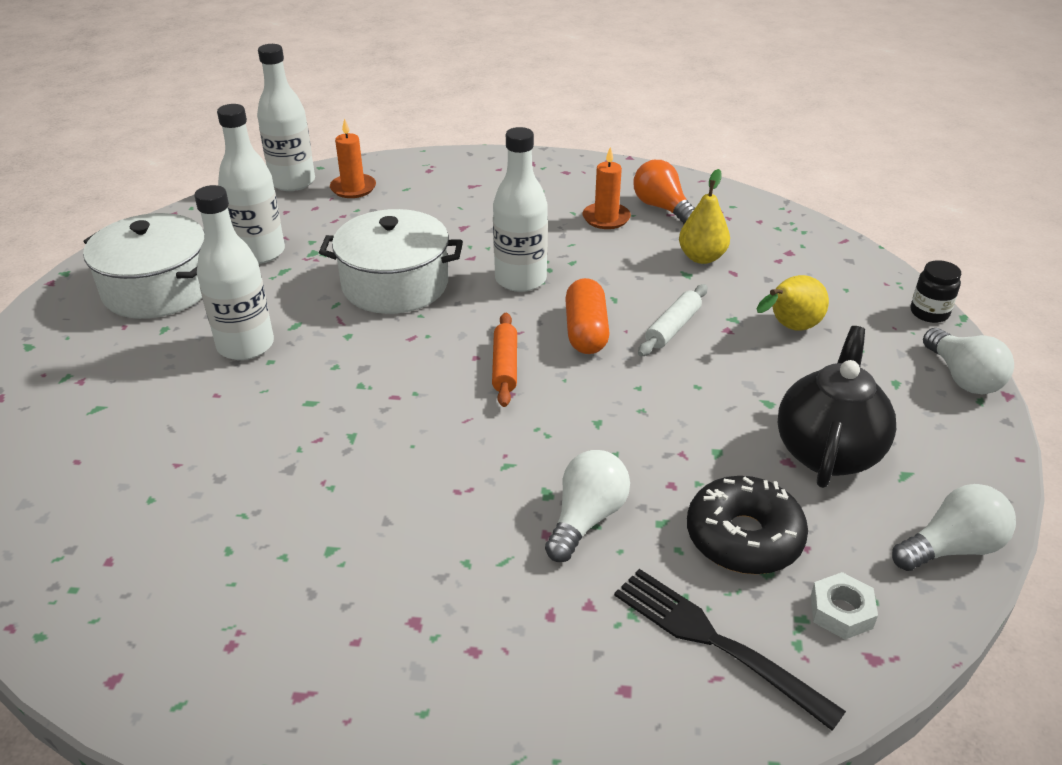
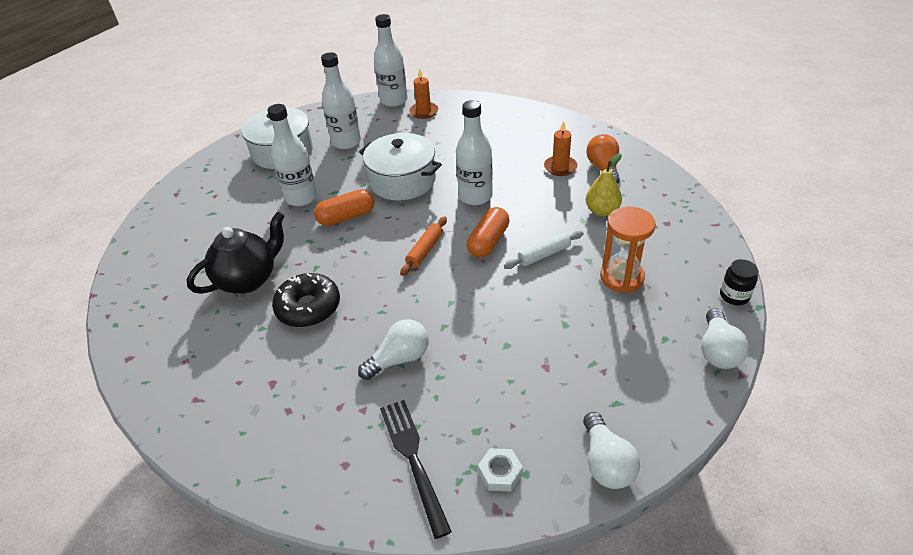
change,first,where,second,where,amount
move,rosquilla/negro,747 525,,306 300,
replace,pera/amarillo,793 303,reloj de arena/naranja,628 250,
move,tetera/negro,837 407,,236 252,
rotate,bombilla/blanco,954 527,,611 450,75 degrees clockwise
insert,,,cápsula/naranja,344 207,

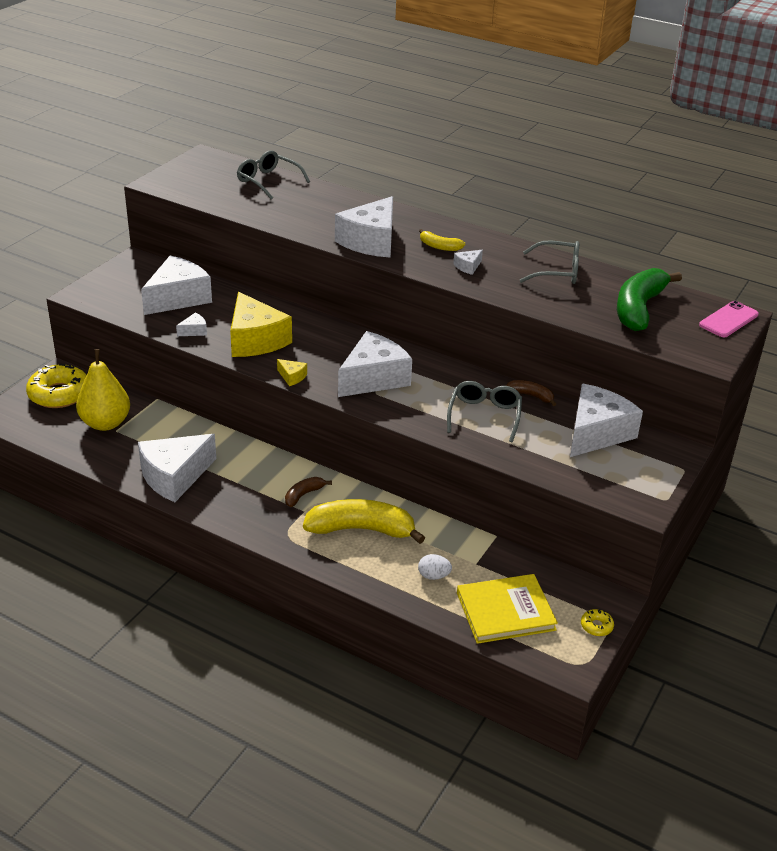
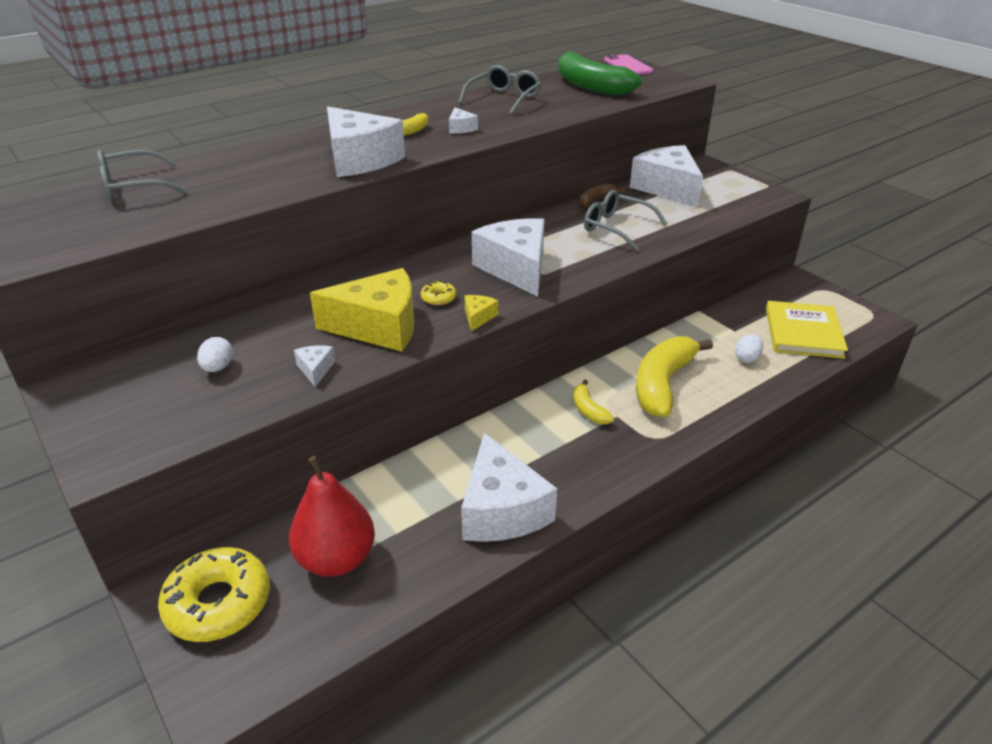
change,first,where,second,where,amount
recolor,pera/amarillo,103 390,pera/rojo,332 516,
replace,queso/blanco,176 285,huevo/blanco,215 354,
rotate,queso/amarillo,292 372,,481 313,45 degrees counterclockwise
recolor,plátano/marrón,308 492,plátano/amarillo,593 402,
move,rosquilla/amarillo,597 622,,438 293,

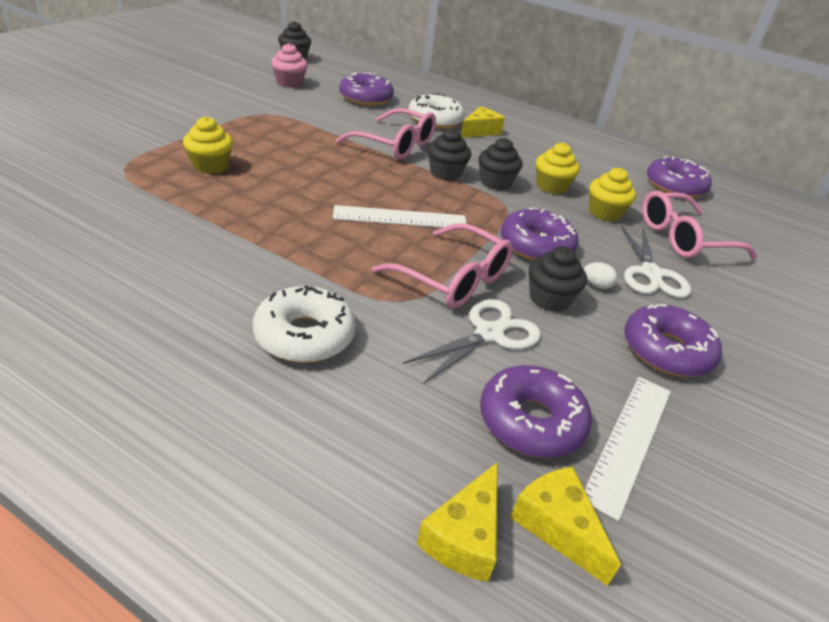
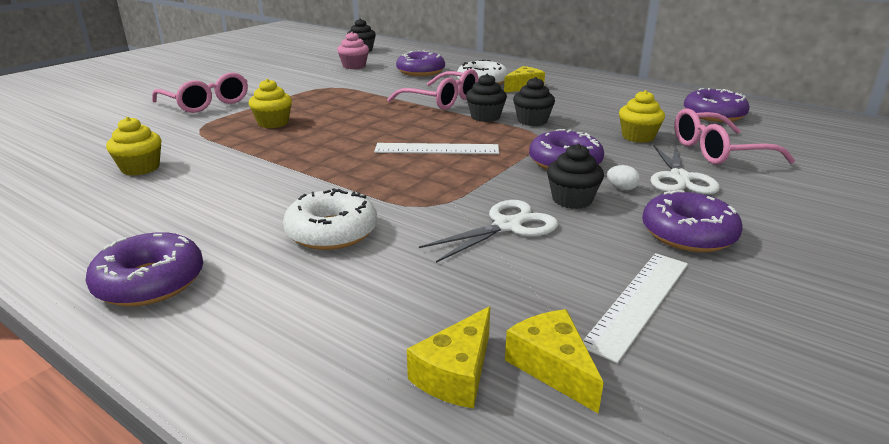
change,first,where,second,where,amount
move,gafas/rosa,442 265,,200 92,
move,rosquilla/morado,536 411,,144 269,
move,magdalena/amarillo,558 169,,133 146,

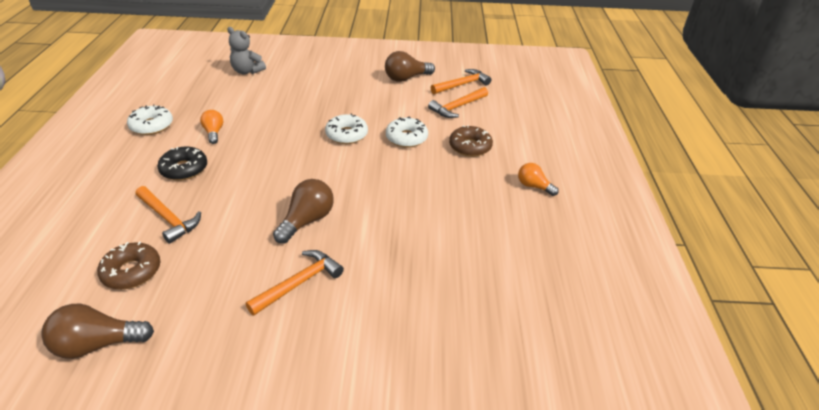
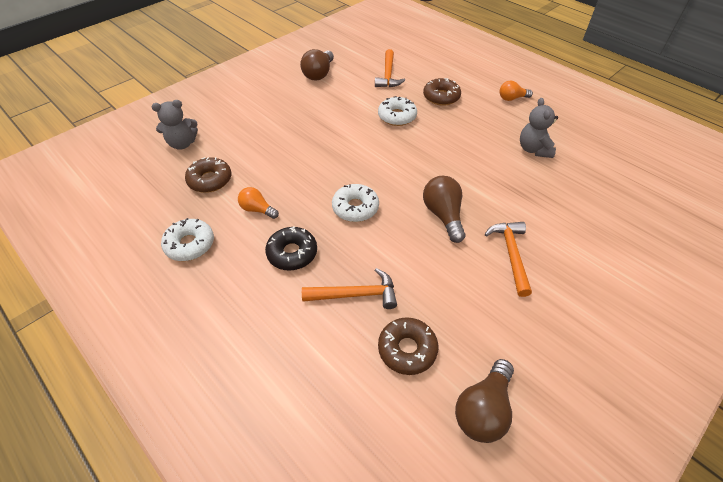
change,first,where,second,where,amount
move,rosquilla/blanco,346 128,,355 203,
delete,martillo/naranja,461 81,,,
insert,,,rosquilla/marrón,208 175,
insert,,,osito/gris,539 128,

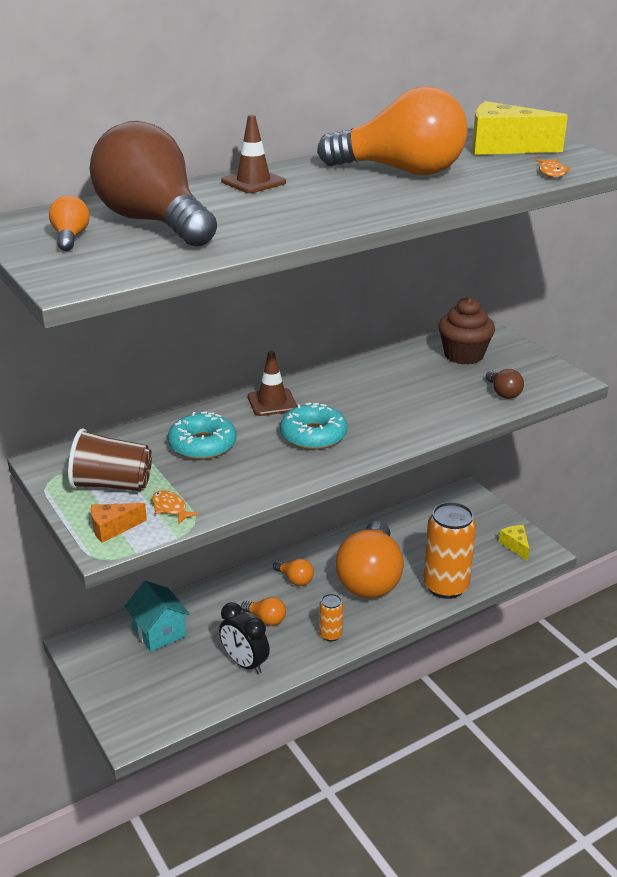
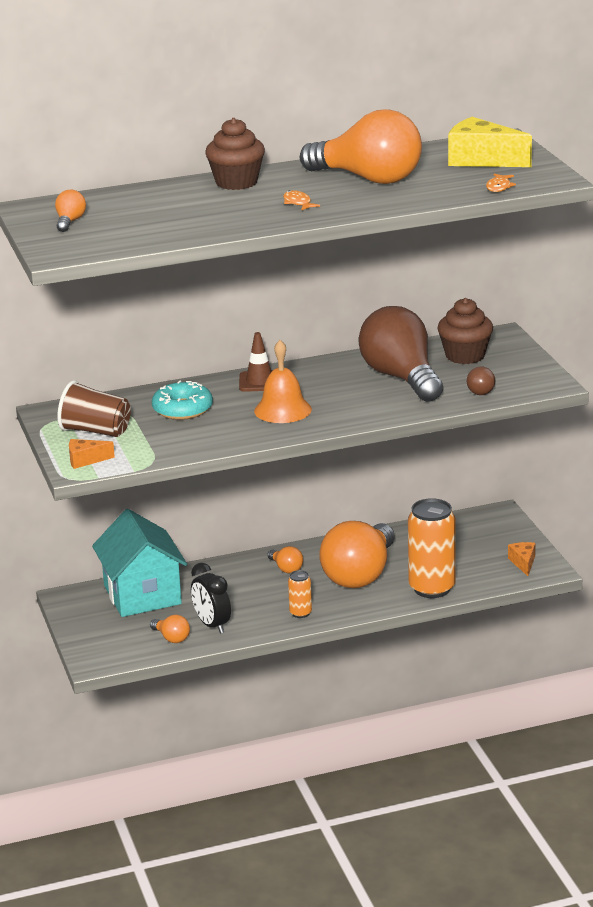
change,first,where,second,where,amount
move,bombilla/marrón,153 184,,401 354,
resize,casa/turquesa,157 616,,139 563,x1.65
move,pez/naranja,175 507,,301 200,
replace,cono de tráfico/marrón,253 154,magdalena/marrón,235 154,
move,bombilla/naranja,263 611,,170 629,
replace,rosquilla/turquesa,313 426,campana/naranja,283 381,
recolor,queso/amarillo,514 543,queso/naranja,521 559,

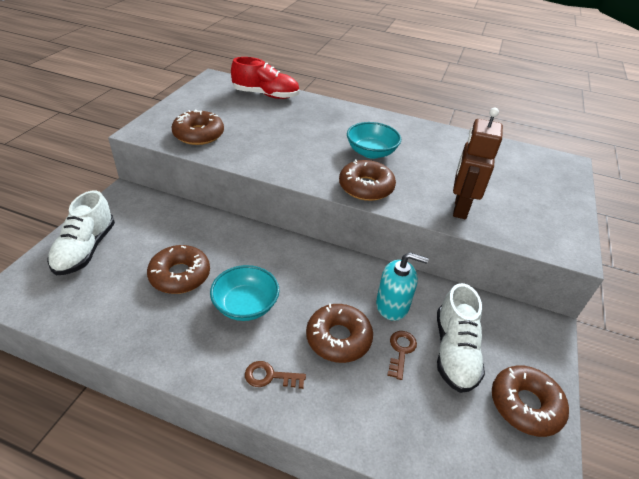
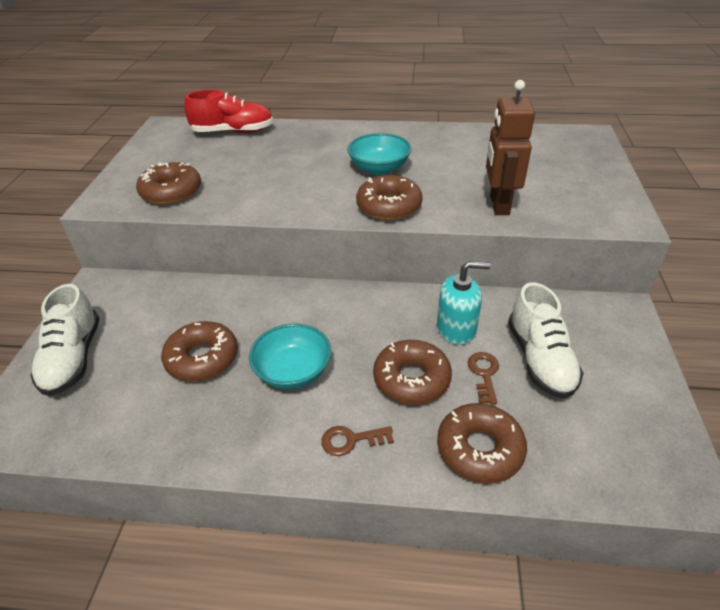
change,first,where,second,where,amount
move,rosquilla/marrón,530 401,,482 443,

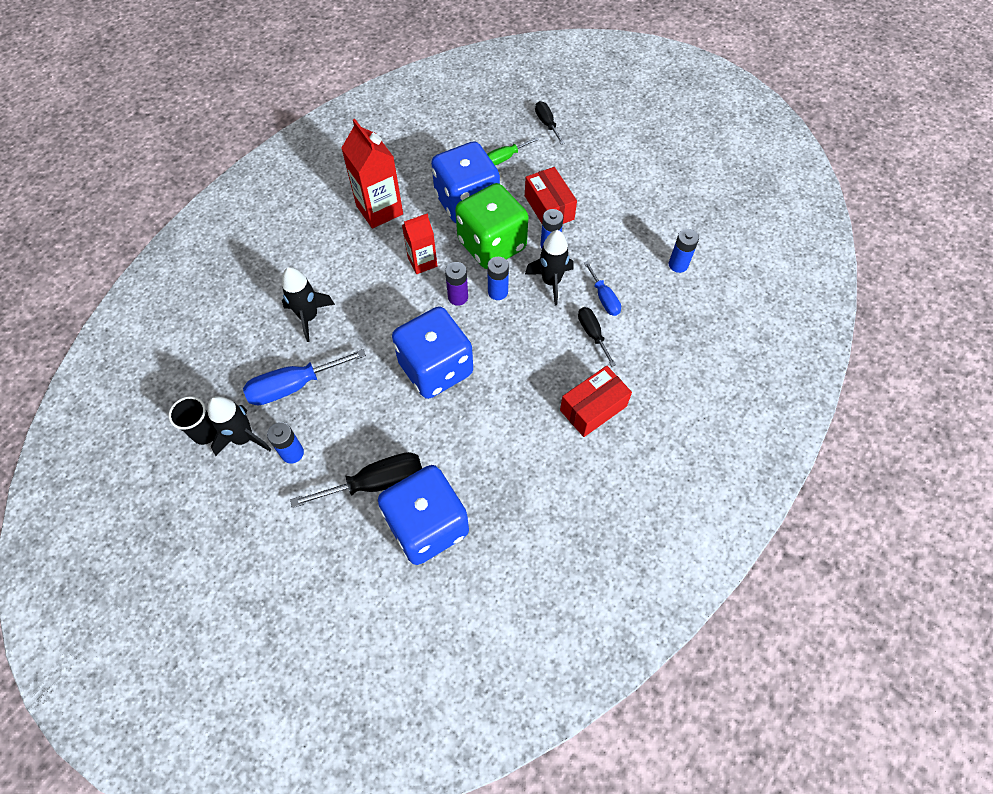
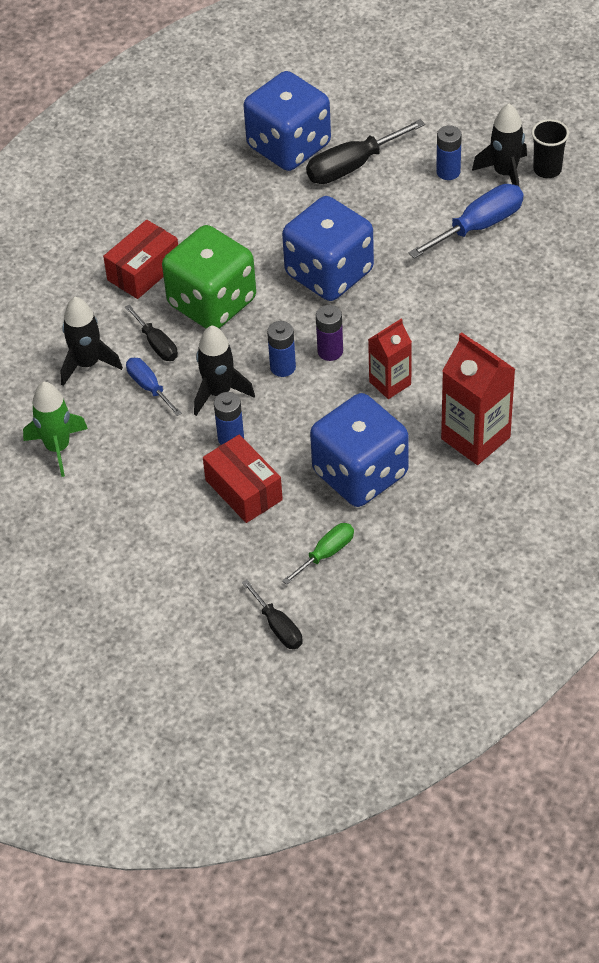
change,first,where,second,where,amount
move,cohete/negro,308 304,,91 341,
move,dado/verde,492 226,,209 277,
replace,pila/azul,684 251,cohete/verde,55 429,

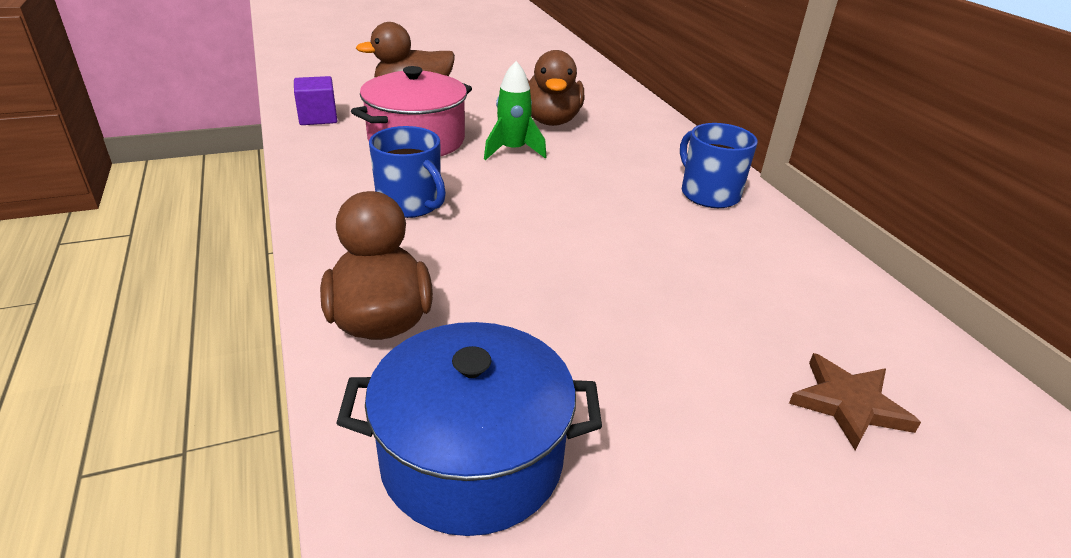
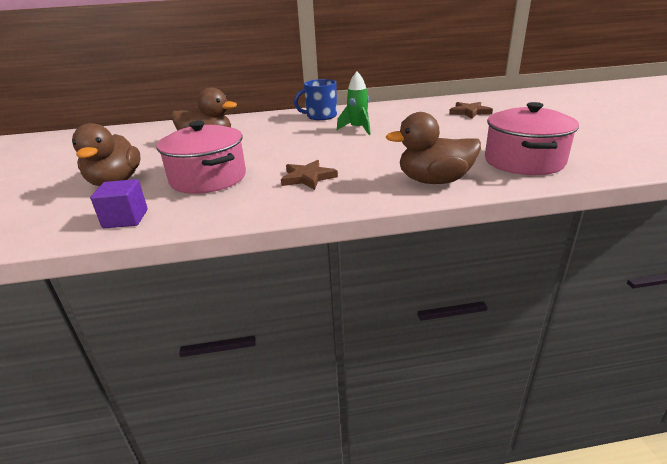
change,first,where,second,where,amount
recolor,olla/azul,469 429,olla/rosa,532 138,
replace,taza/azul,407 172,estrella/marrón,309 175,
move,cohete/verde,515 110,,354 103,

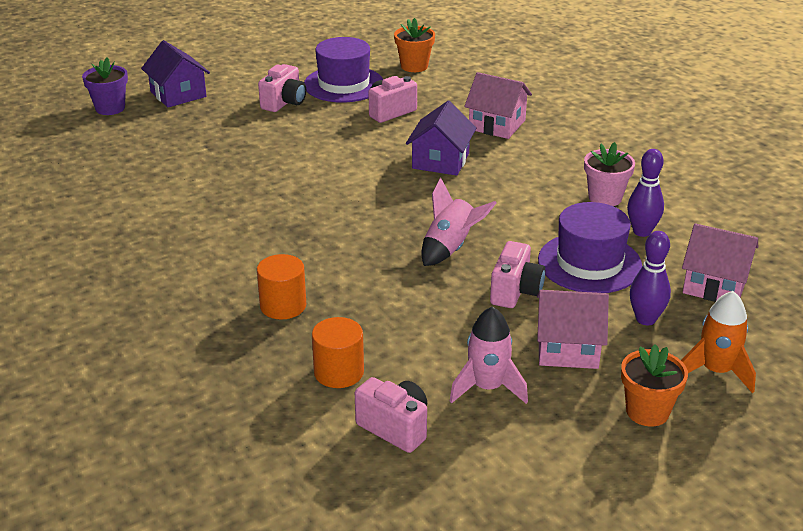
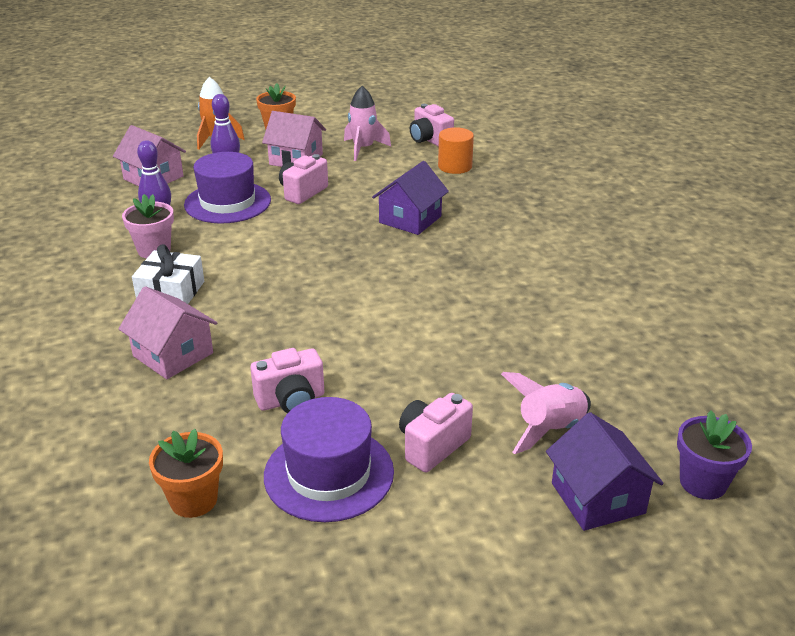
change,first,where,second,where,amount
delete,cilindro/naranja,281 287,,,
move,casa/morado,441 138,,410 198,
move,cohete/rosa,458 222,,546 413,
insert,,,regalo/blanco,168 274,

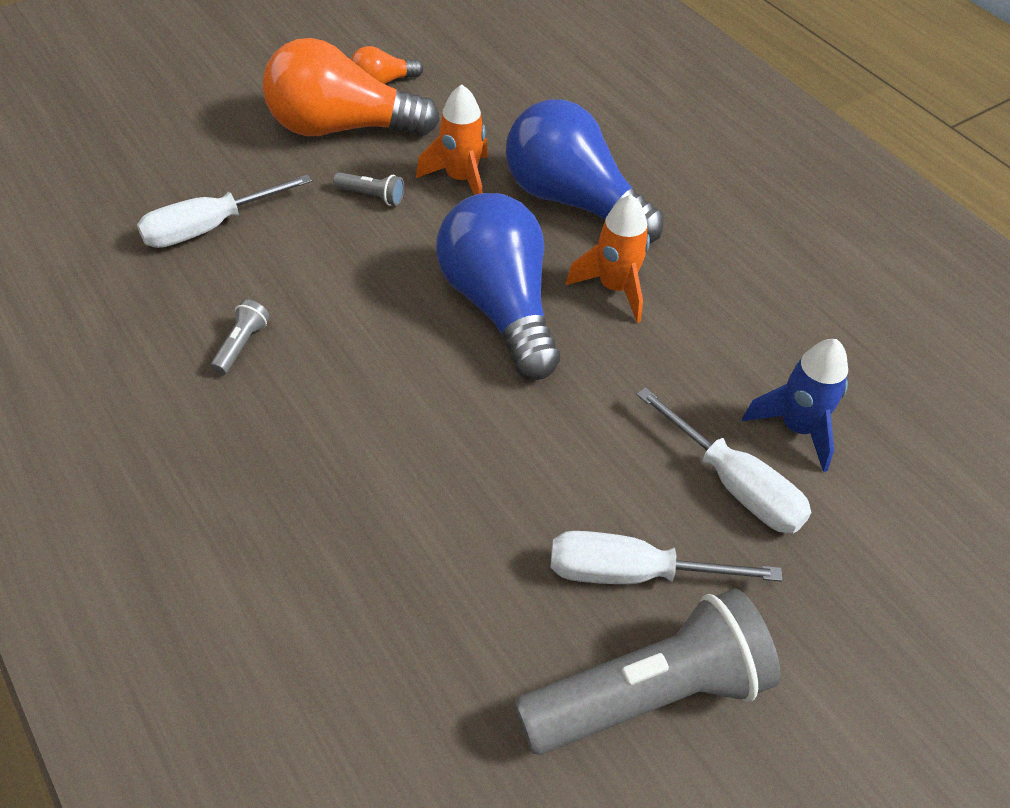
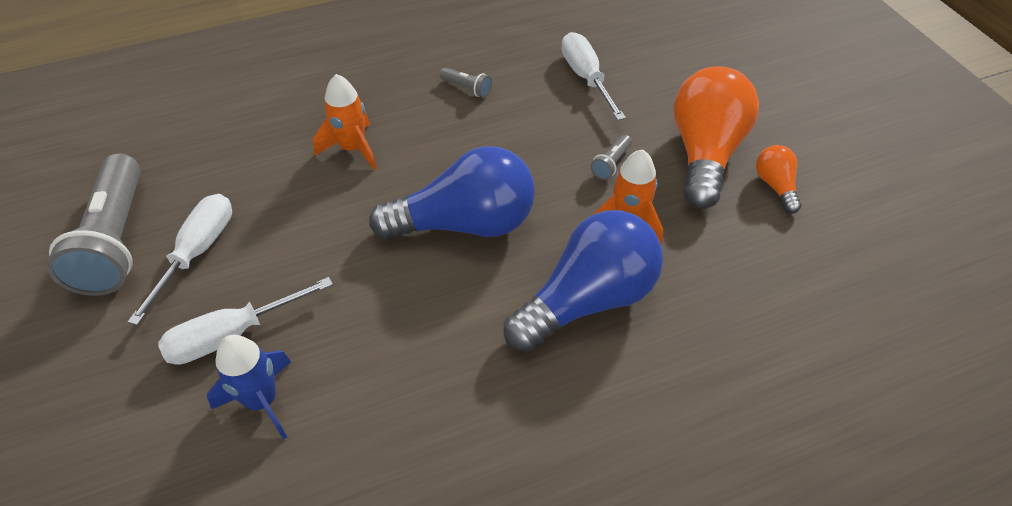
change,first,where,second,where,amount
move,cohete/naranja,608 259,,345 122,

